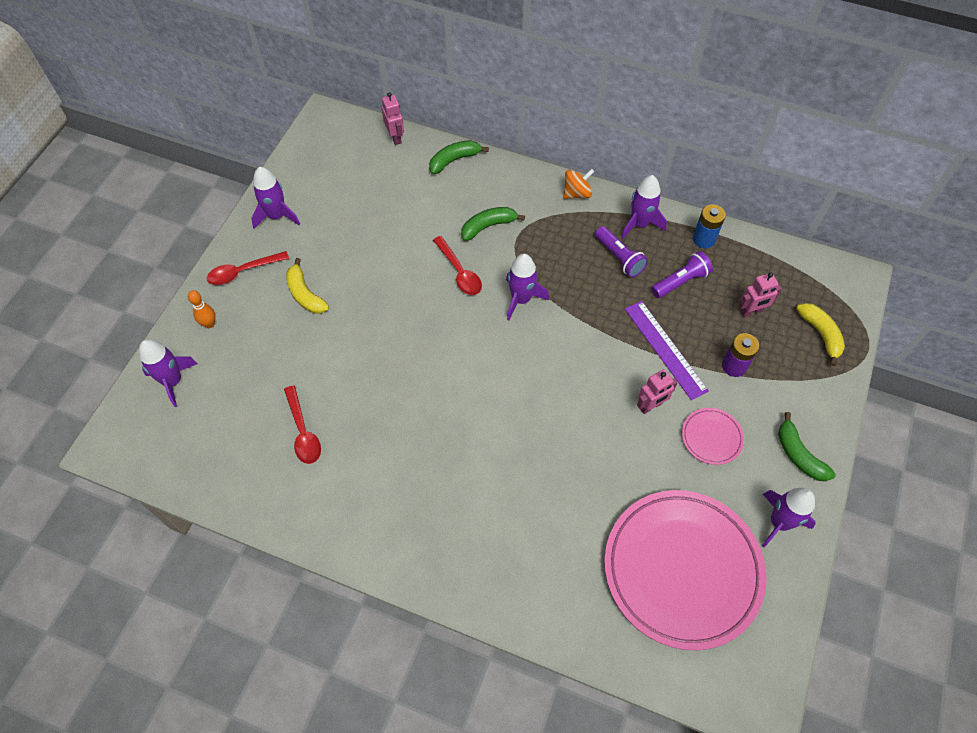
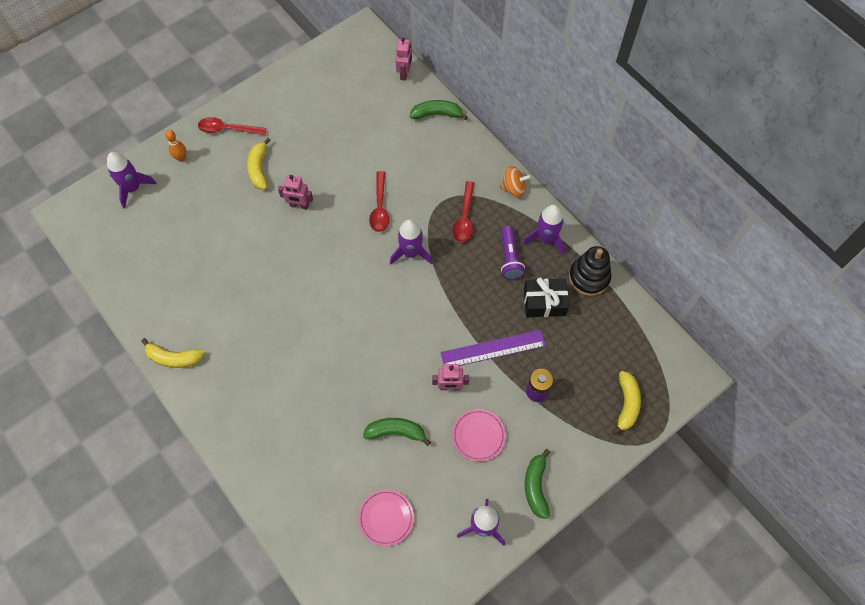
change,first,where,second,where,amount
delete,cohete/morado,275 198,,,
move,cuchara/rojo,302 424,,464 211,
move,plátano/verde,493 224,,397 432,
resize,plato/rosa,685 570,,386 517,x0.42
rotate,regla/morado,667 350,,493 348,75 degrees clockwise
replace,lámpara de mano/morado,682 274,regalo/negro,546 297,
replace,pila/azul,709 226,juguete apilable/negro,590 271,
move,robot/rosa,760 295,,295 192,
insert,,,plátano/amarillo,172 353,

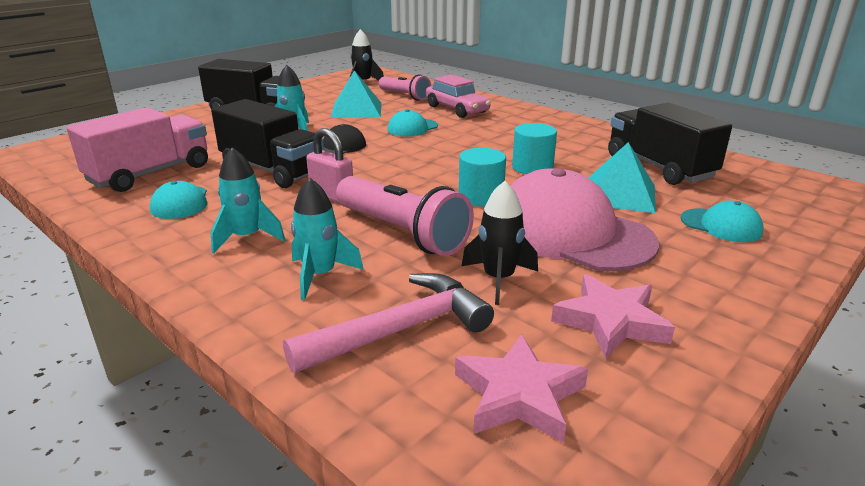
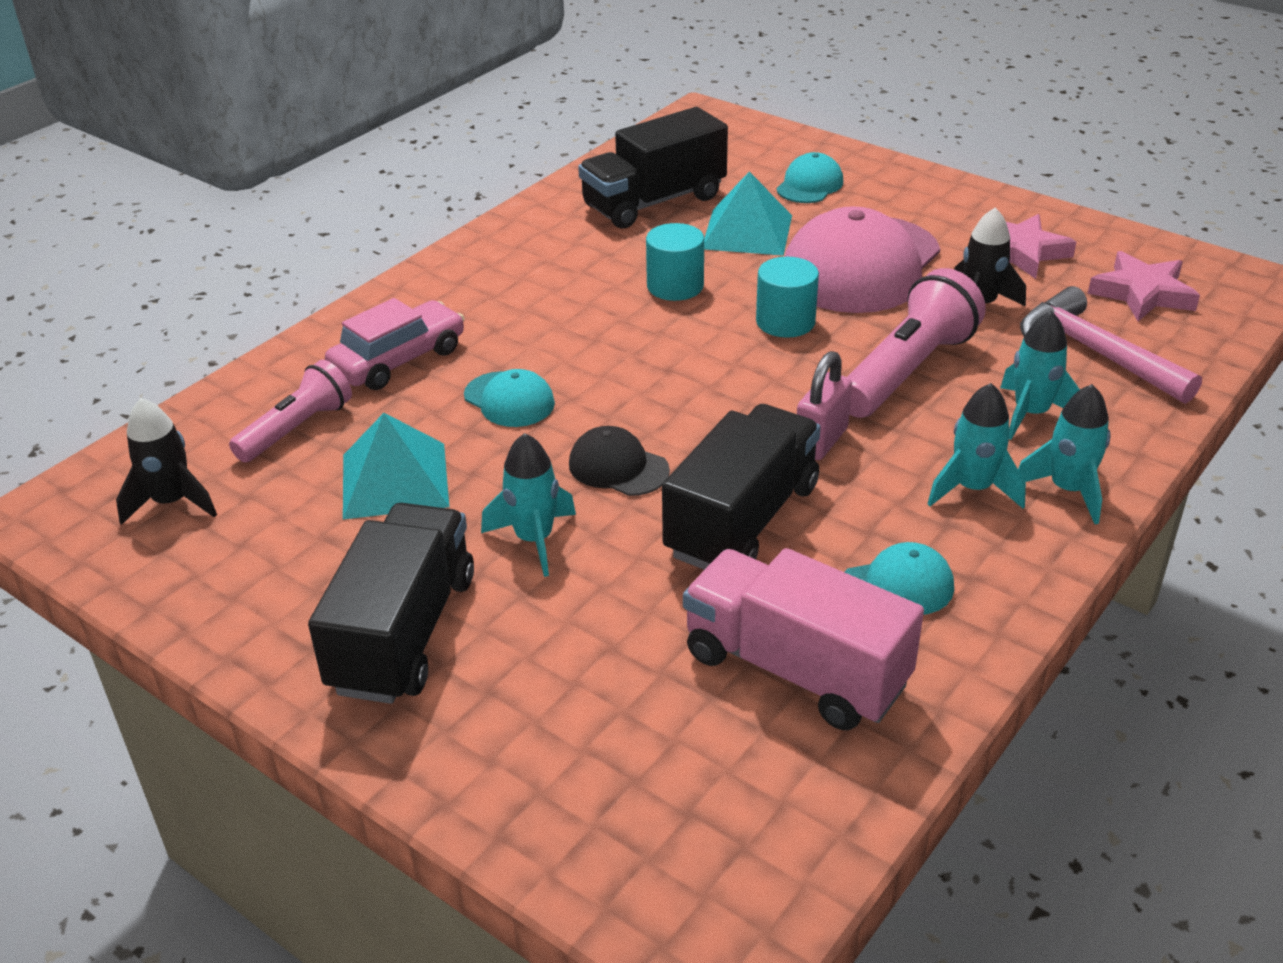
change,first,where,second,where,amount
insert,,,cohete/turquesa,1064 454,

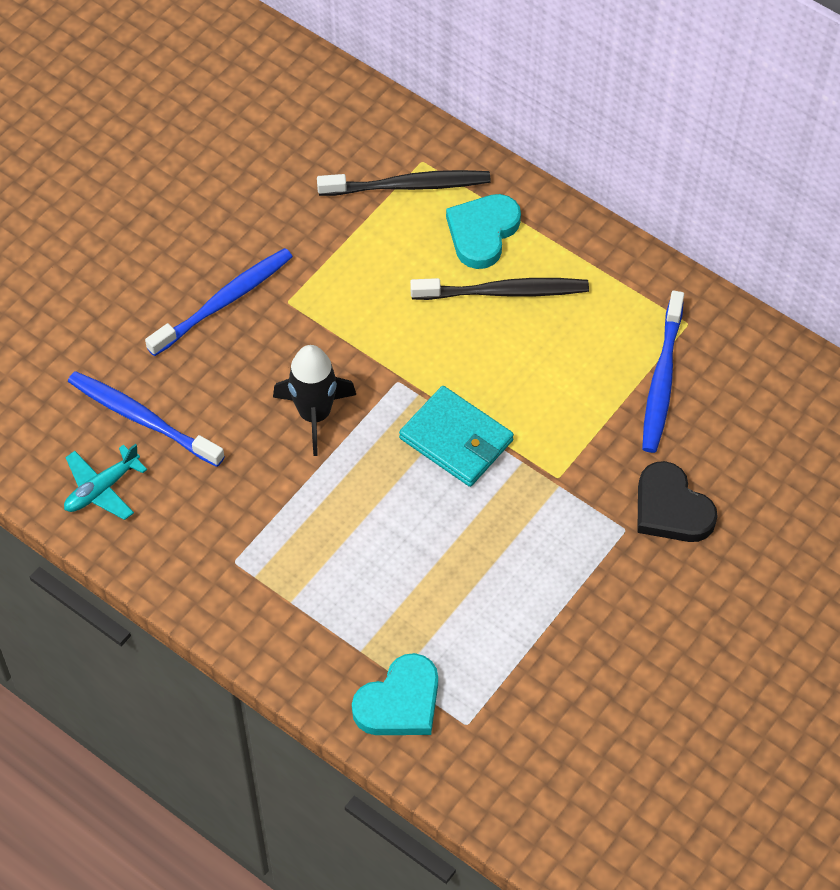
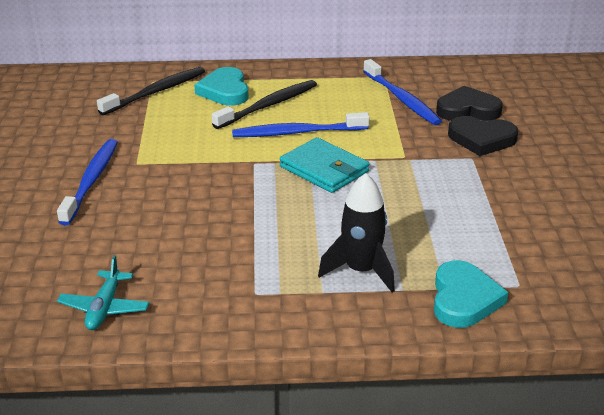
change,first,where,second,where,amount
move,cepillo de dientes/azul,146 419,,301 124,
move,cohete/negro,314 400,,356 232,
rotate,cartera/turquesa,456 436,,324 165,45 degrees clockwise
insert,,,corazón/negro,469 103,

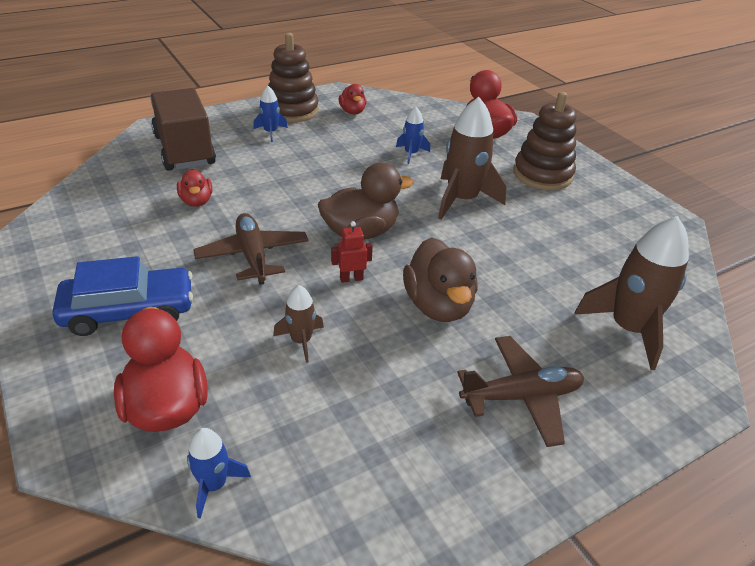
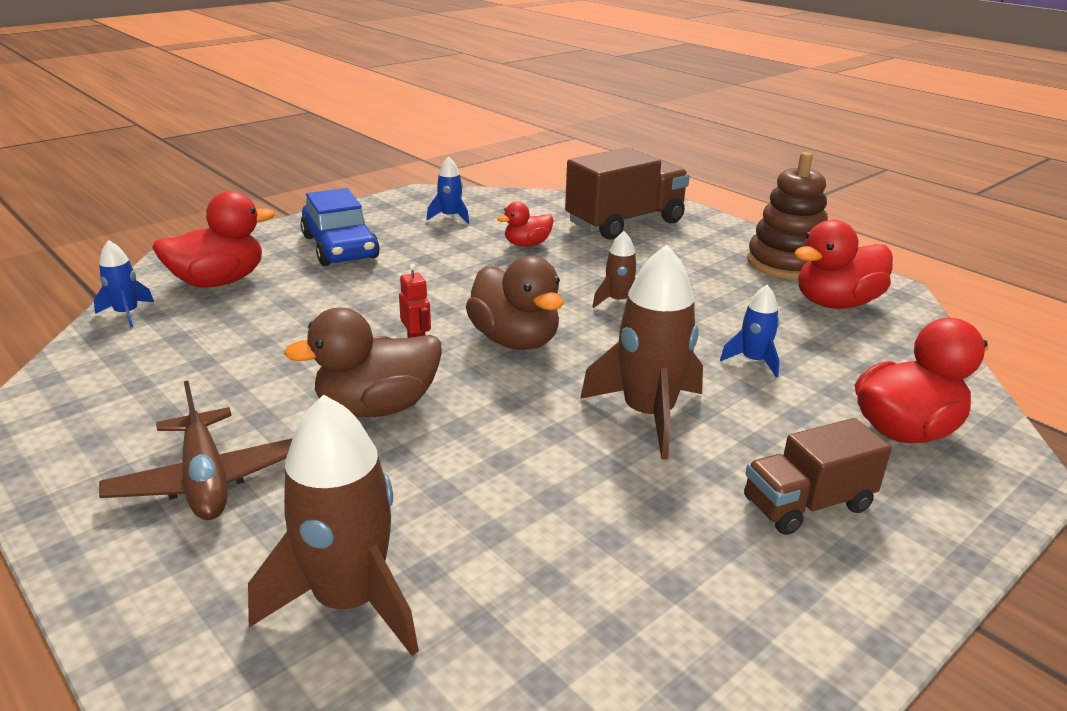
change,first,where,second,where,amount
delete,avión/marrón,250 249,,,
move,cohete/azul,270 114,,448 190,
move,cohete/marrón,298 324,,614 269,
resize,pato/rojo,352 99,,843 264,x1.74
replace,juguete apilable/marrón,544 141,camión/marrón,818 476,

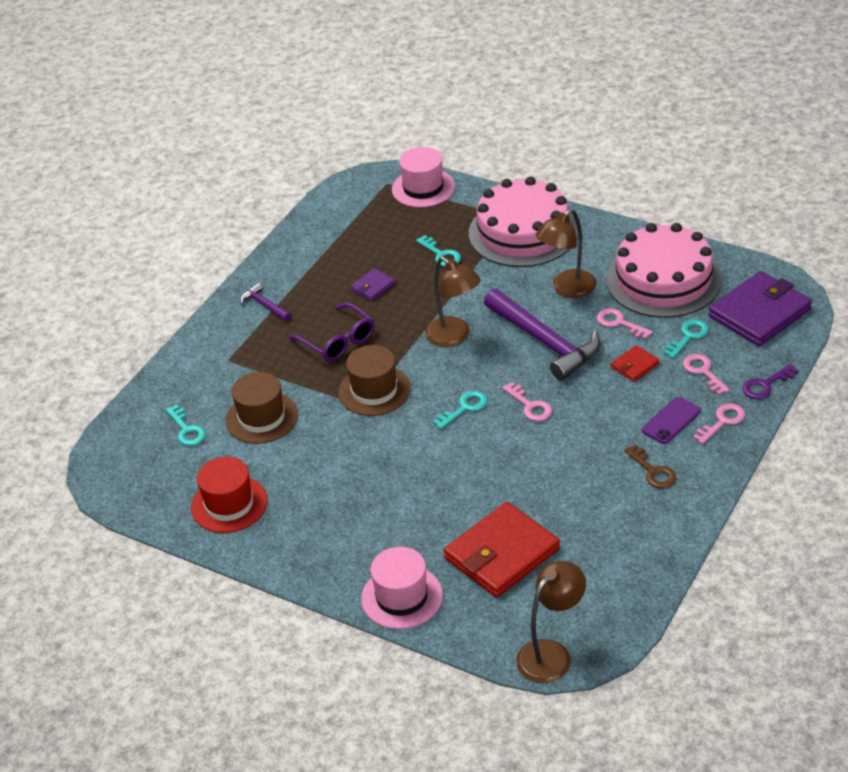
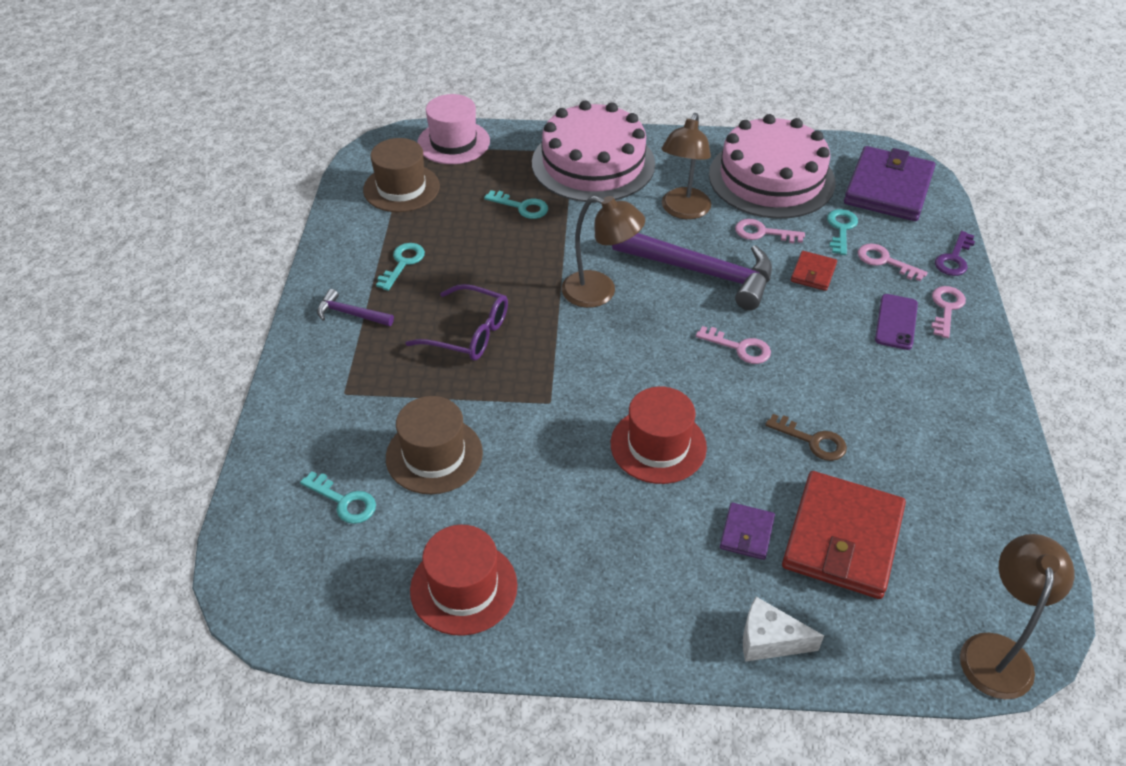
change,first,where,second,where,amount
move,sombrero/marrón,374 380,,401 175,
move,cartera/morado,373 284,,747 531,
replace,sombrero/rosa,402 588,queso/blanco,783 629,
move,llave/turquesa,460 410,,400 267,
move,llave/marrón,650 467,,806 437,
insert,,,sombrero/rojo,659 435,

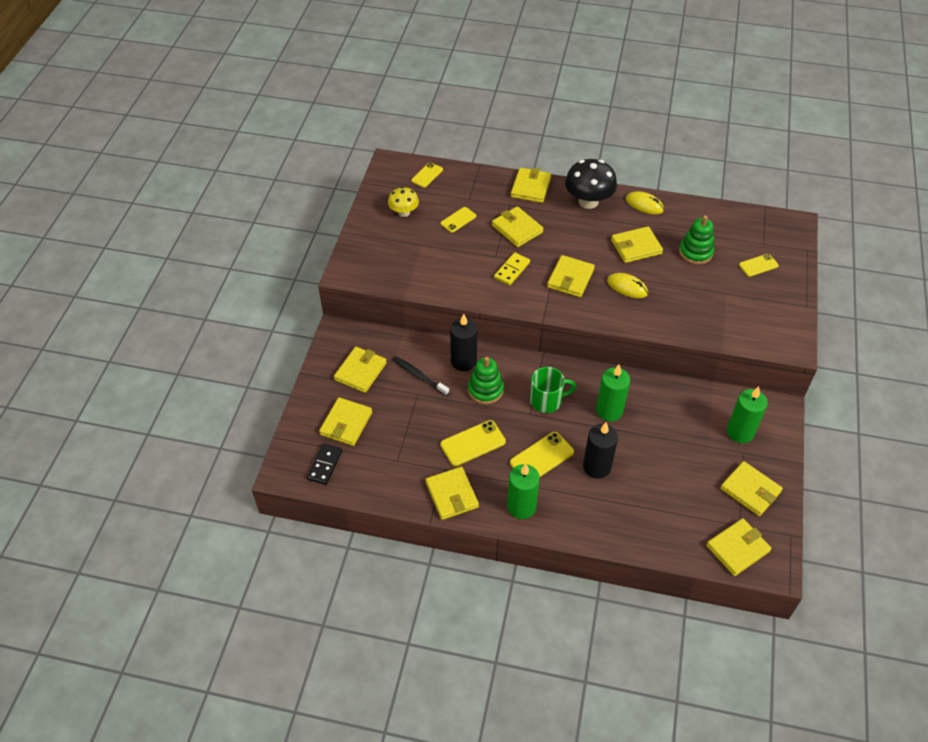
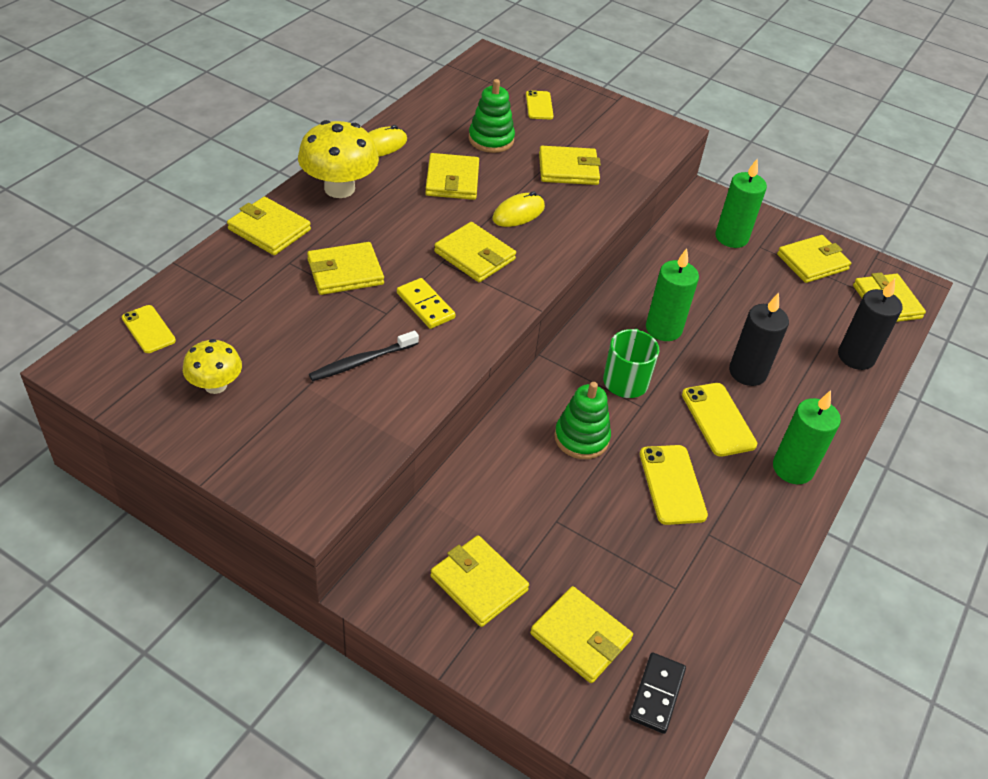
change,first,where,second,where,amount
rotate,ficha de dominó/negro,324 464,,657 693,75 degrees clockwise
move,cepillo de dientes/negro,420 376,,364 356,
move,cartera/amarillo,452 493,,570 165,
delete,móvil/amarillo,458 220,,,
move,vela/negro,463 342,,870 324,
recolor,seta/negro,591 184,seta/amarillo,338 159,

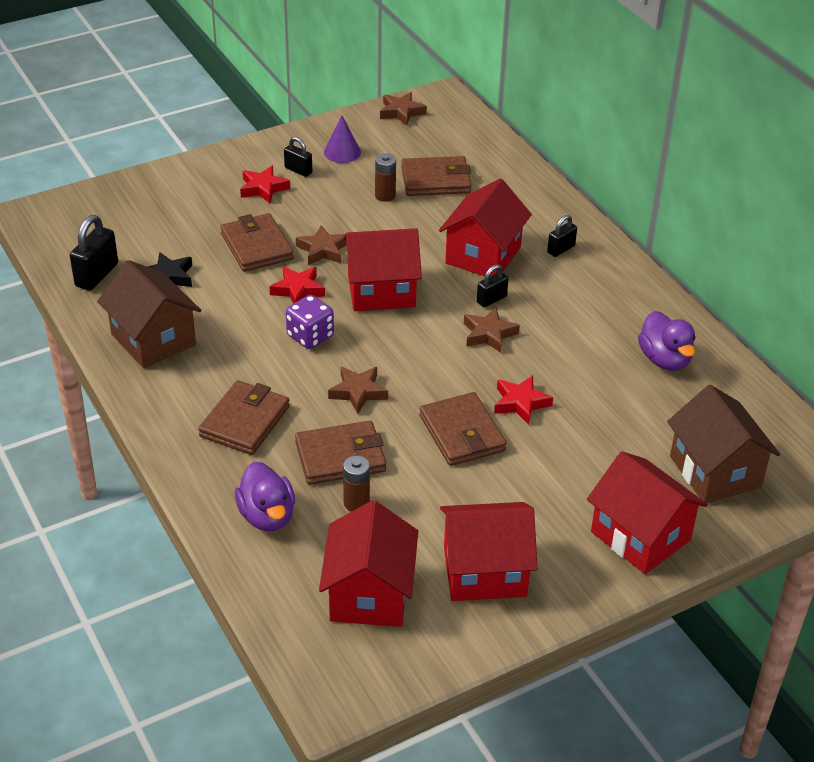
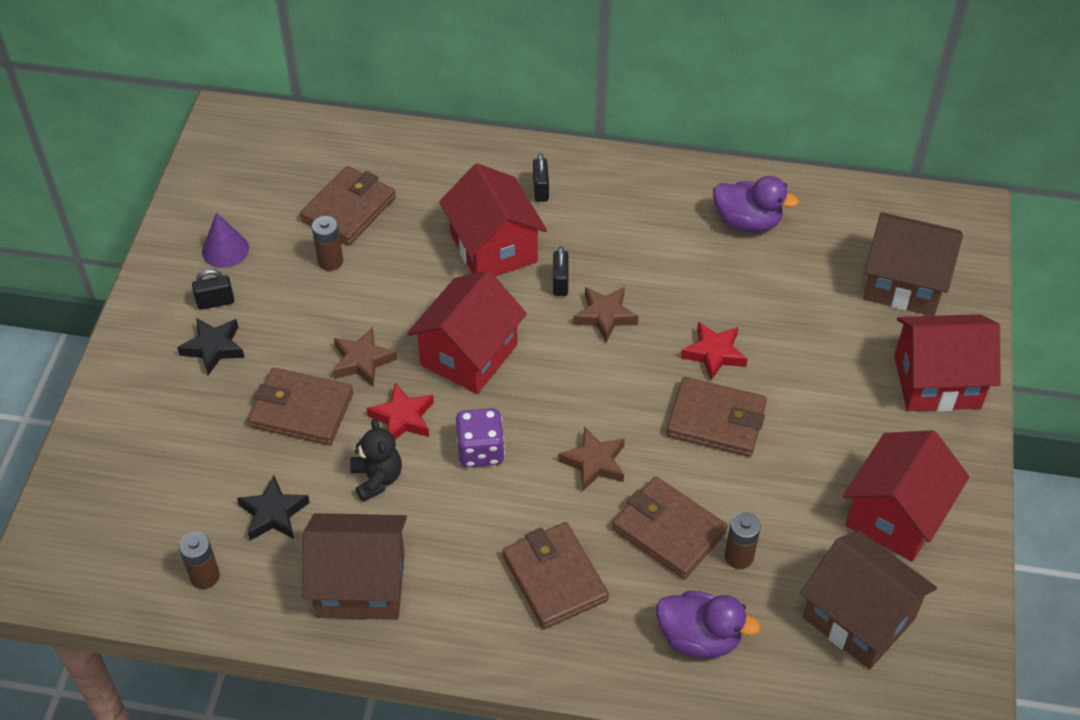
change,first,where,second,where,amount
replace,candado/negro,94 253,pila/marrón,199 560,
recolor,estrella/rojo,265 185,estrella/negro,211 346,
rotate,cartera/marrón,340 453,,670 528,75 degrees counterclockwise
recolor,casa/rojo,368 563,casa/marrón,868 600,
delete,estrella/marrón,403 109,,,
insert,,,osito/negro,376 460,

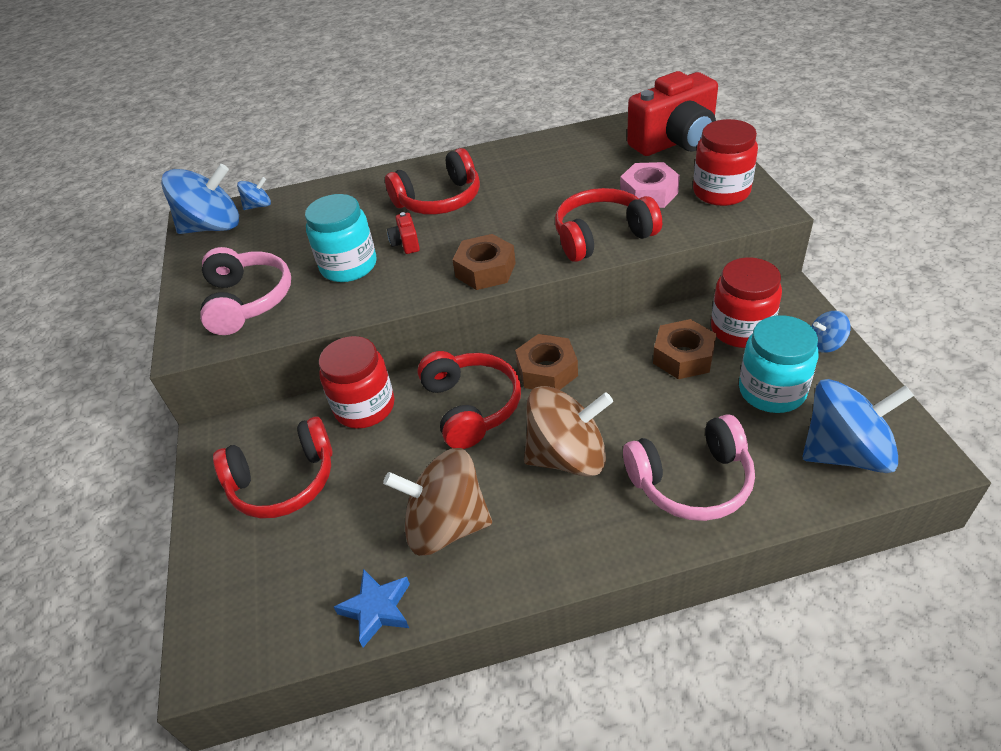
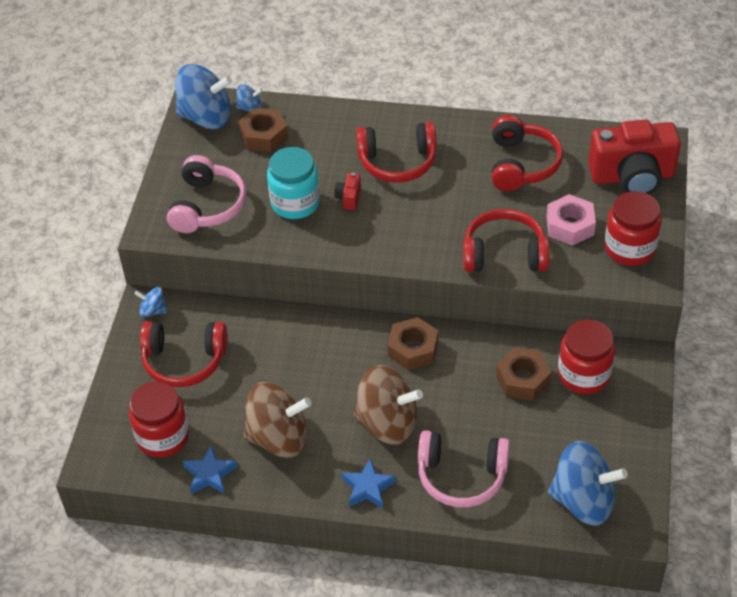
change,first,where,second,where,amount
move,tarro/rojo,356 382,,159 420,
rotate,peonza/marrón,437 502,,278 420,150 degrees clockwise
move,auriculares/rojo,469 400,,527 153,
move,tuerca/marrón,484 262,,263 130,
delete,tarro/turquesa,779 364,,,
move,peonza/azul,831 332,,151 302,
insert,,,estrella/azul,369 483,

